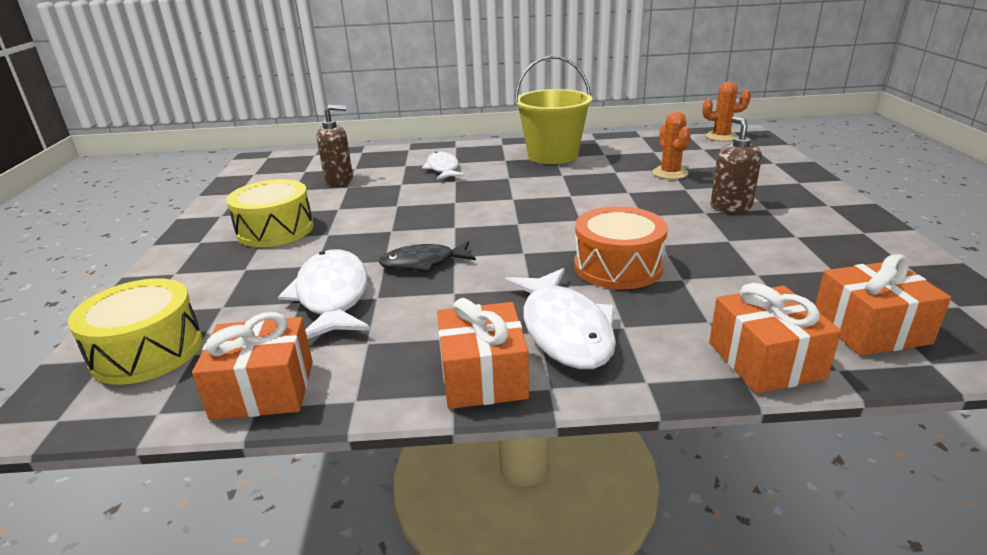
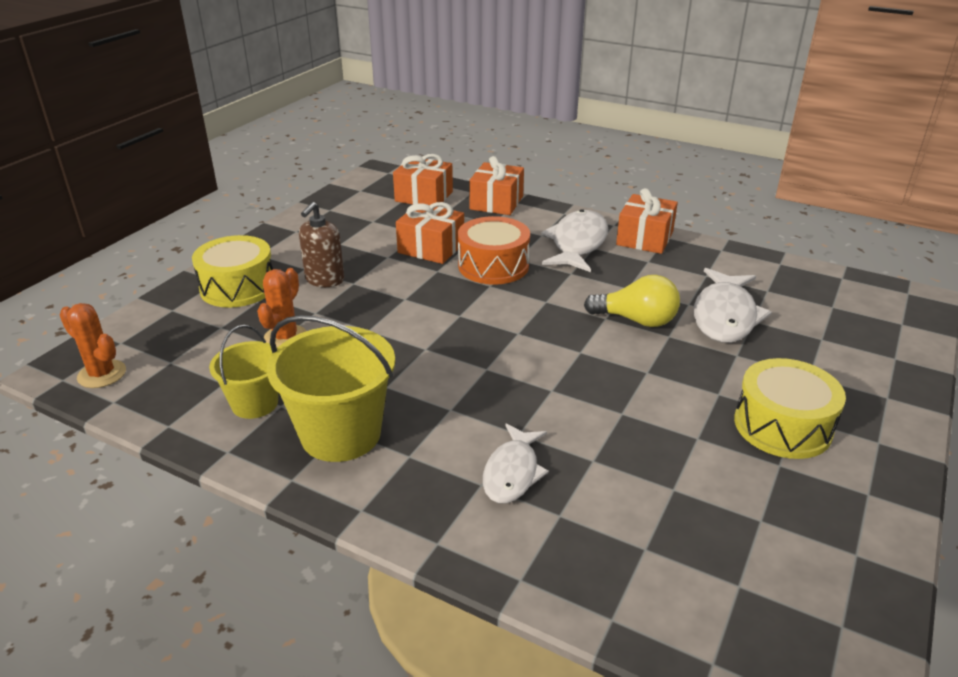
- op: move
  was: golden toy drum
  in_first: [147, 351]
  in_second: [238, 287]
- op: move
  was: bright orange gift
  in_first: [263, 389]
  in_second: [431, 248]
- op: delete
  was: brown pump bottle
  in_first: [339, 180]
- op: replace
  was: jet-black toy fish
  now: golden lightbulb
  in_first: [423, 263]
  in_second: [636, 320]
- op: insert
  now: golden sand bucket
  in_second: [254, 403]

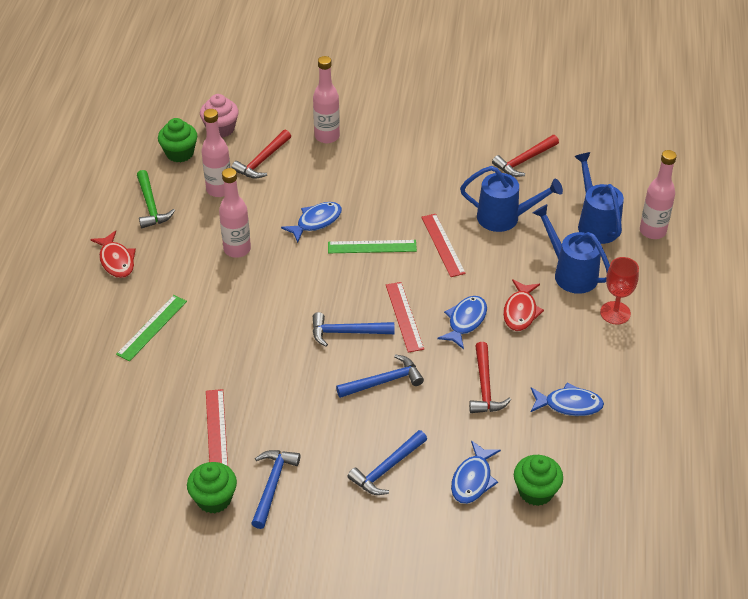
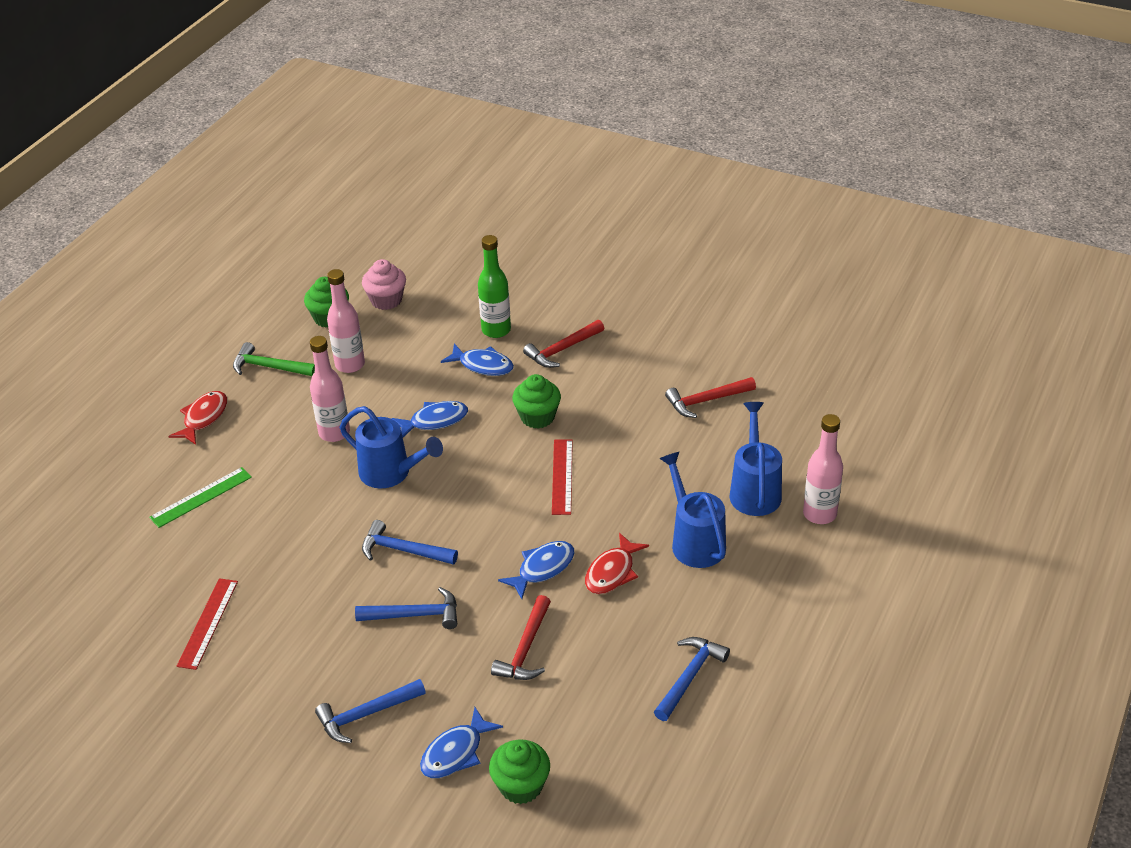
- op: rotate
  was: scarlet toy fish
  in_first: [116, 260]
  in_second: [203, 418]
  clockwise: -150
- op: rotate
  was: leaf-green hammer
  in_first: [151, 205]
  in_second: [270, 367]
  clockwise: 105
- op: move
  was: leaf-green fairy cake
  in_first: [214, 499]
  in_second: [537, 417]
- op: move
  was: scarlet hammer
  in_first: [262, 160]
  in_second: [562, 349]
- op: move
  was: blue hammer
  in_first: [272, 485]
  in_second: [689, 677]
- op: recolor
  was: pink flask
  now: leaf-green flask
  in_first: [327, 136]
  in_second: [496, 330]
- op: delete
  was: leaf-green straightedge
  in_first: [372, 247]
- op: delete
  was: scarlet straightedge
  in_first: [404, 316]
- op: move
  was: blue watering can
  in_first: [505, 218]
  in_second: [391, 473]
- op: move
  was: blue toy fish
  in_first: [569, 404]
  in_second: [483, 365]
- op: delete
  was: scarlet goblet
  in_first: [615, 313]

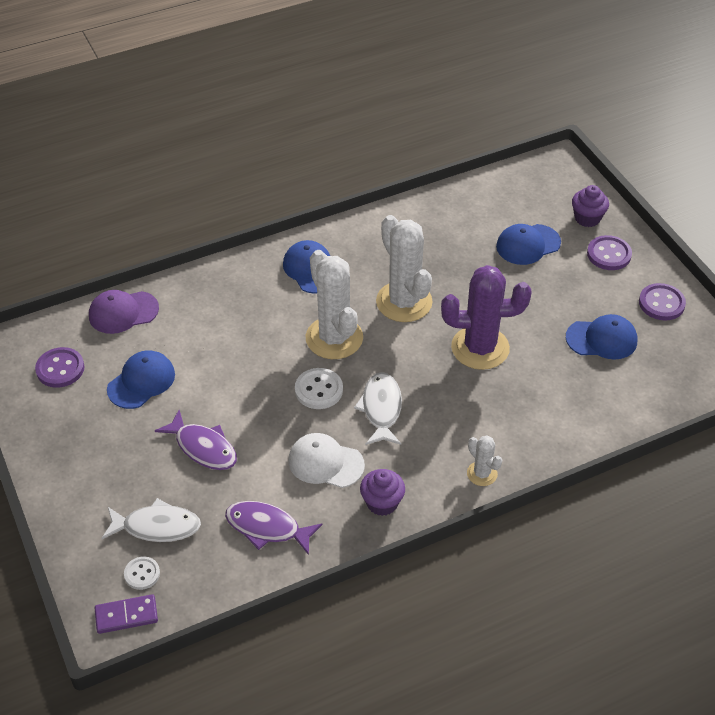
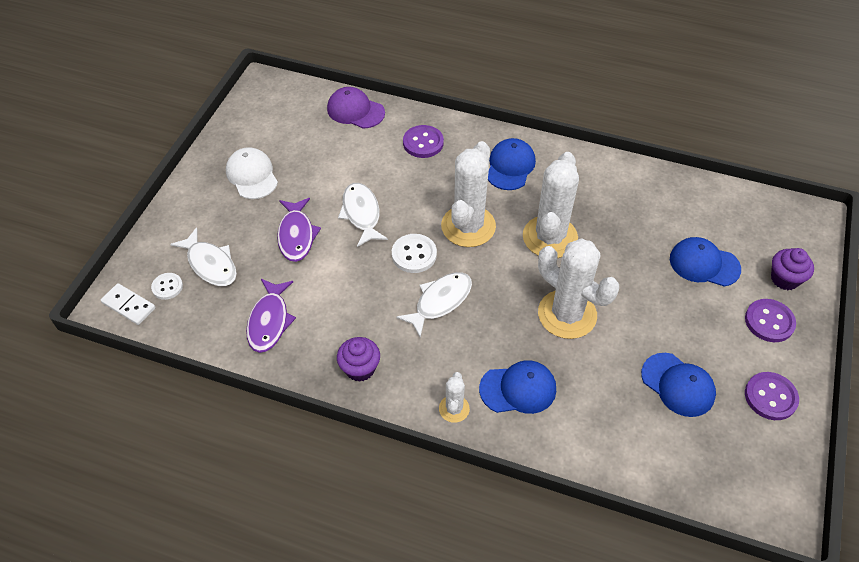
- op: move
  was: purple sewing button
  in_first: [60, 369]
  in_second: [423, 143]
- op: recolor
  was: purple domino tile
  now: pure white domino tile
  in_first: [126, 616]
  in_second: [128, 305]
- op: move
  was: blue baseball cap
  in_first: [141, 381]
  in_second: [518, 389]
- op: rotate
  was: purple toy fish
  in_first: [267, 528]
  in_second: [269, 321]
  clockwise: -150
- op: move
  was: pure white baseball cap
  in_first: [325, 463]
  in_second: [252, 175]
- op: recolor
  was: purple cactus
  now: pure white cactus
  in_first: [480, 348]
  in_second: [567, 314]
- op: insert
  now: pure white toy fish
  in_second: [361, 214]

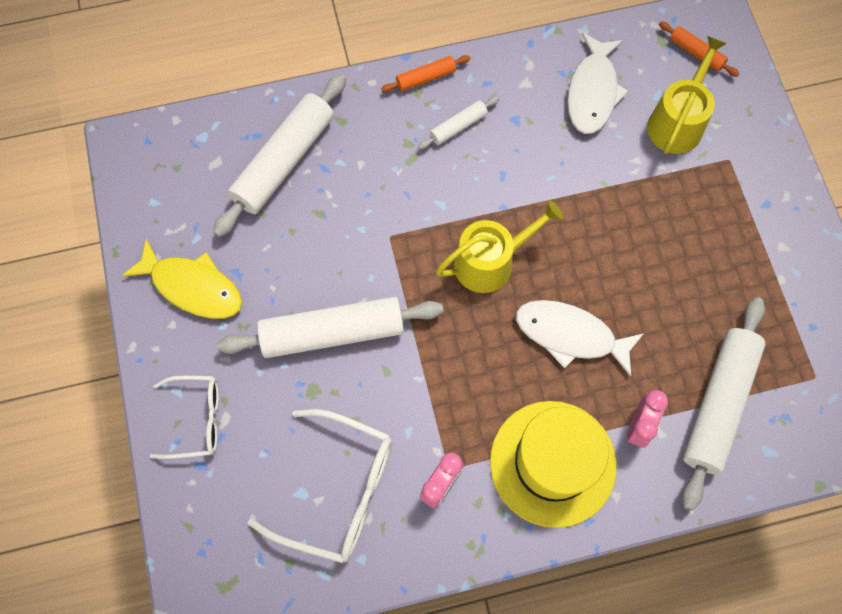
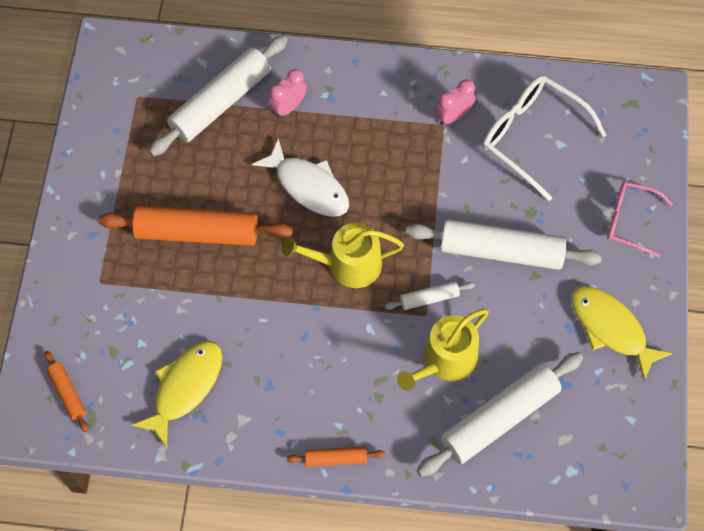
- op: recolor
  was: pure white glasses
  now: pink glasses
  in_first: [196, 419]
  in_second: [629, 221]
- op: move
  was: pure white dough roller
  in_first: [458, 126]
  in_second: [429, 298]
- op: delete
  was: golden top hat
  in_first: [553, 463]
- op: recolor
  was: pure white toy fish
  now: golden toy fish
  in_first: [592, 92]
  in_second: [185, 388]
- op: move
  was: golden watering can
  in_first: [677, 122]
  in_second: [445, 361]
- op: insert
  now: bright orange dough roller
  in_second: [197, 232]

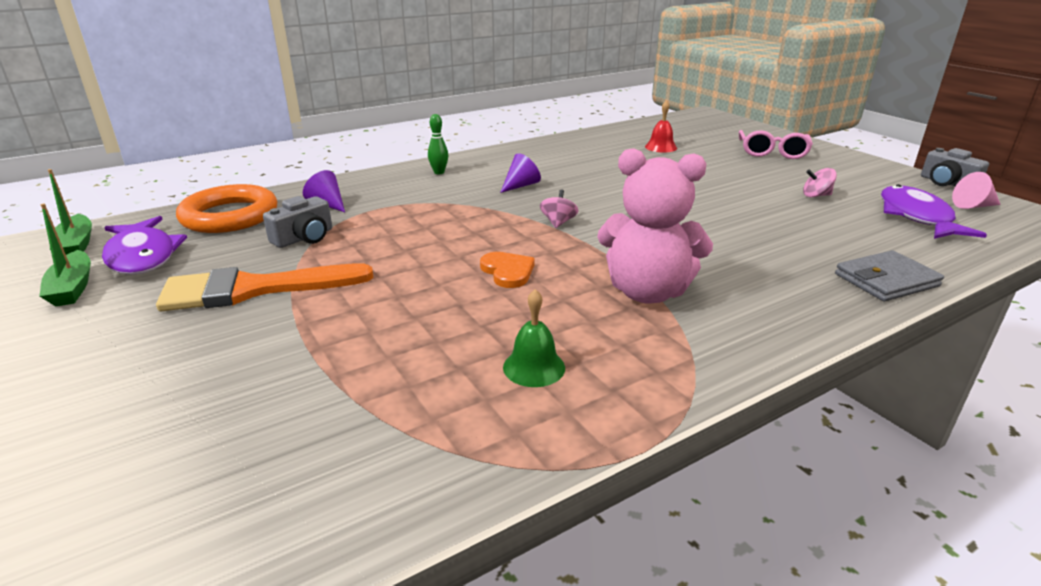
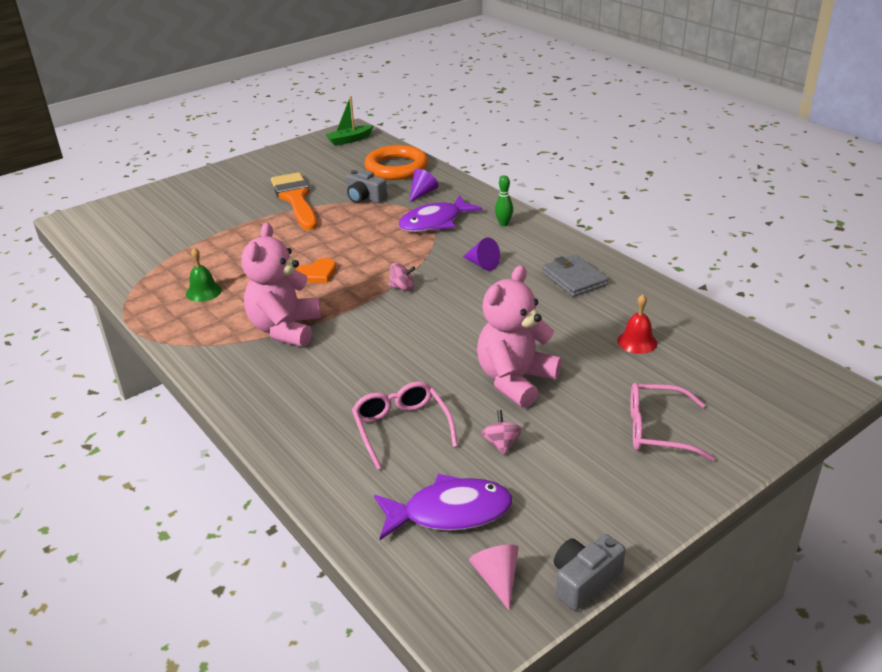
- op: delete
  was: leaf-green boat
  in_first: [72, 288]
- op: move
  was: purple toy fish
  in_first: [142, 256]
  in_second: [434, 222]
- op: move
  was: ash-grey card wallet
  in_first: [886, 280]
  in_second: [574, 279]
- op: insert
  now: pink glasses
  in_second: [401, 428]
- op: insert
  now: pink teddy
  in_second: [515, 380]

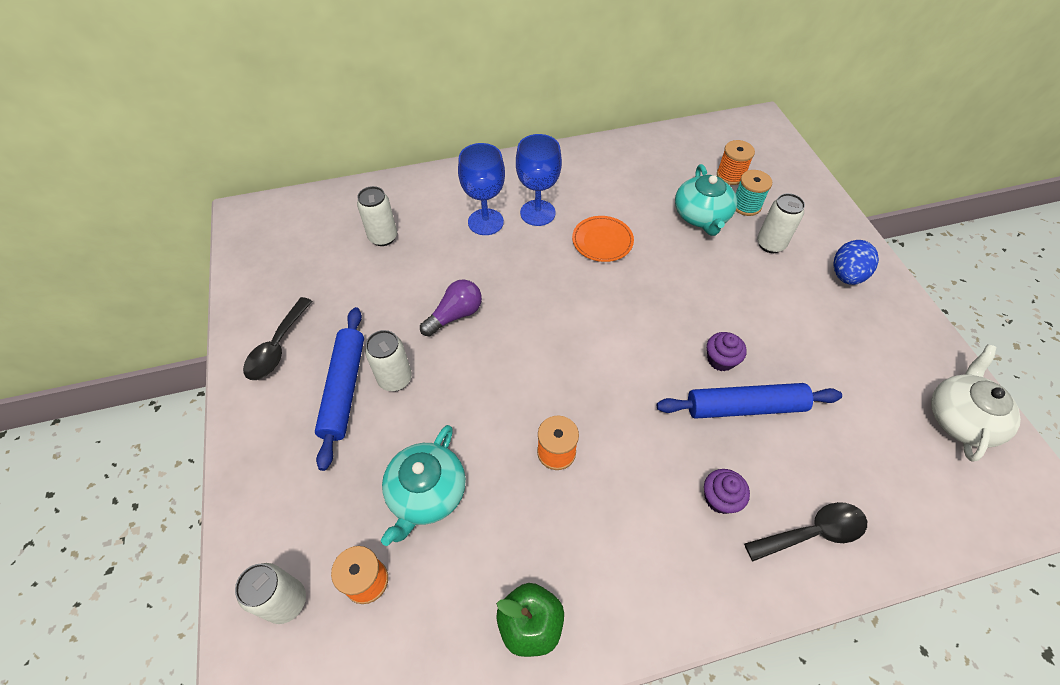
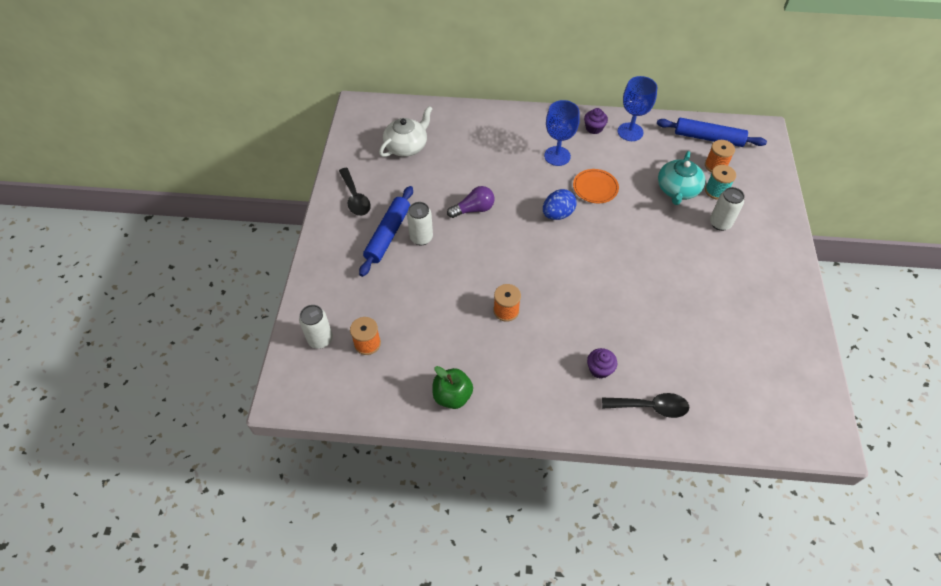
- op: rotate
  was: jet-black teaspoon
  in_first: [277, 347]
  in_second: [355, 198]
  clockwise: -60
- op: delete
  was: pure white soda can
  in_first: [383, 237]
- op: delete
  was: teal tea pot
  in_first: [426, 493]
- op: move
  was: blue goblet
  in_first: [485, 222]
  in_second: [630, 132]
- op: move
  was: blue dough roller
  in_first: [745, 407]
  in_second: [708, 138]
- op: move
  was: purple fairy cake
  in_first: [720, 359]
  in_second: [594, 128]
- op: move
  was: blue egg
  in_first: [846, 275]
  in_second: [557, 214]
- op: move
  was: pure white tea pot
  in_first: [960, 418]
  in_second: [406, 146]

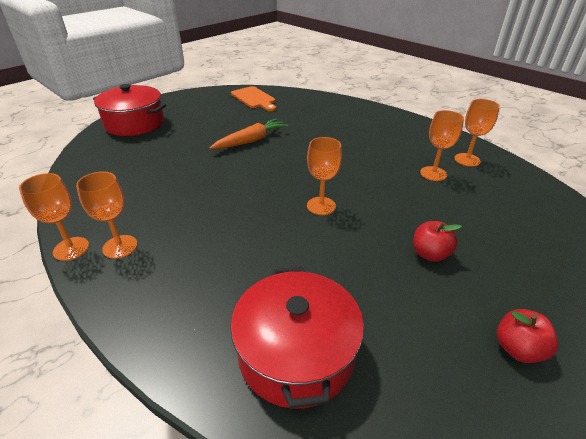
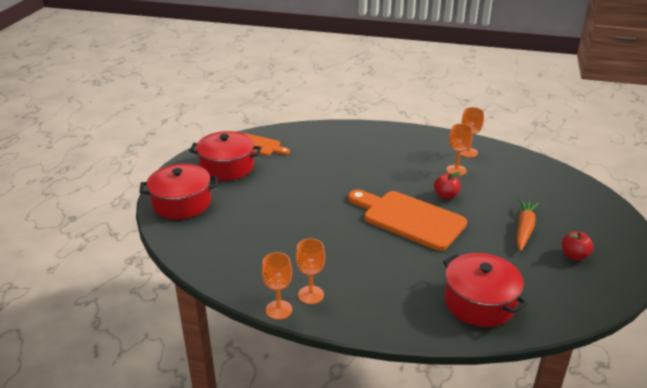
- op: move
  was: bright orange root vegetable
  in_first: [251, 140]
  in_second: [524, 229]
- op: replace
  was: bright orange goblet
  now: bright orange cutting board
  in_first: [321, 206]
  in_second: [409, 218]
- op: move
  was: scarlet apple
  in_first: [430, 254]
  in_second: [446, 196]
- op: insert
  now: scarlet cooking pot
  in_second: [227, 167]

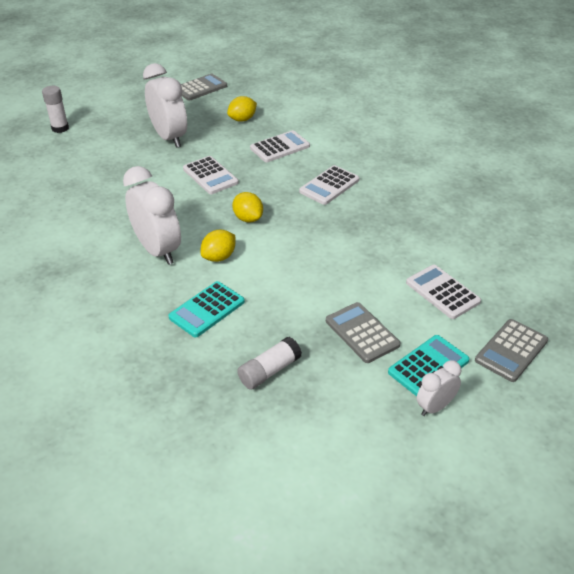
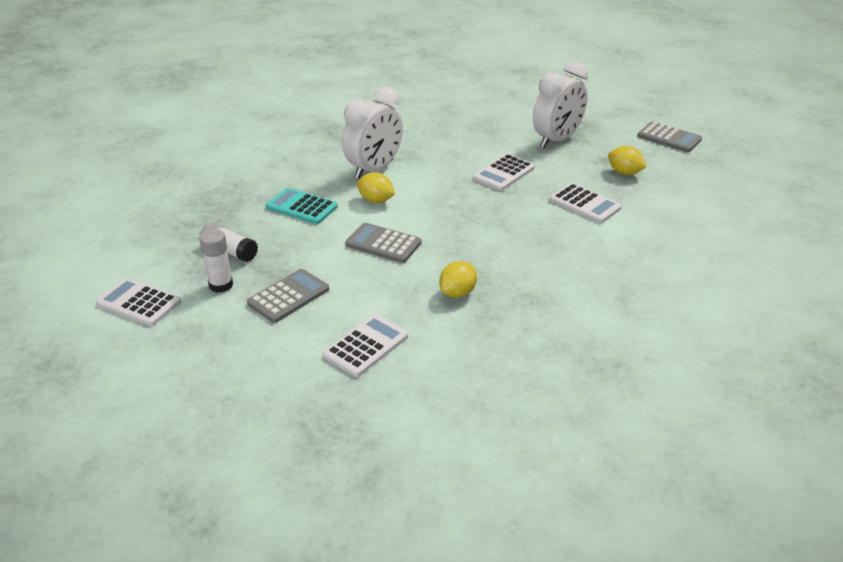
- op: move
  was: pure white glue stick
  in_first: [60, 128]
  in_second: [221, 285]
- op: move
  was: golden lemon
  in_first: [248, 218]
  in_second: [457, 293]
- op: move
  was: pure white pocket calculator
  in_first: [329, 186]
  in_second: [139, 303]
- op: delete
  was: teal pocket calculator
  in_first: [428, 366]
- op: delete
  was: pure white clock
  in_first: [435, 407]
- op: move
  was: ash-grey pocket calculator
  in_first: [511, 350]
  in_second: [383, 244]

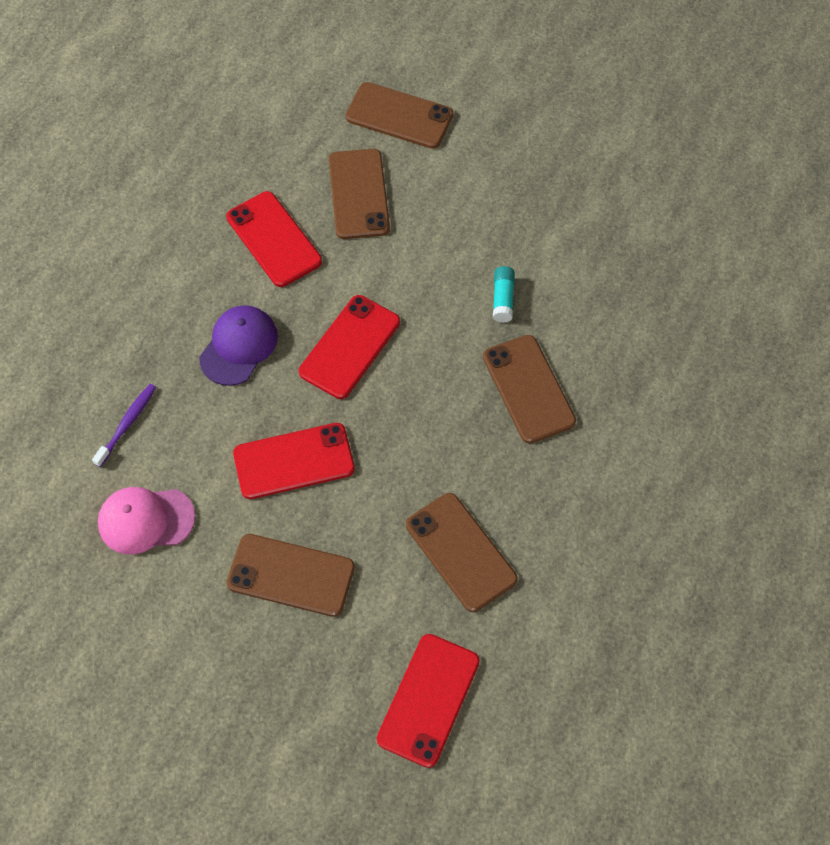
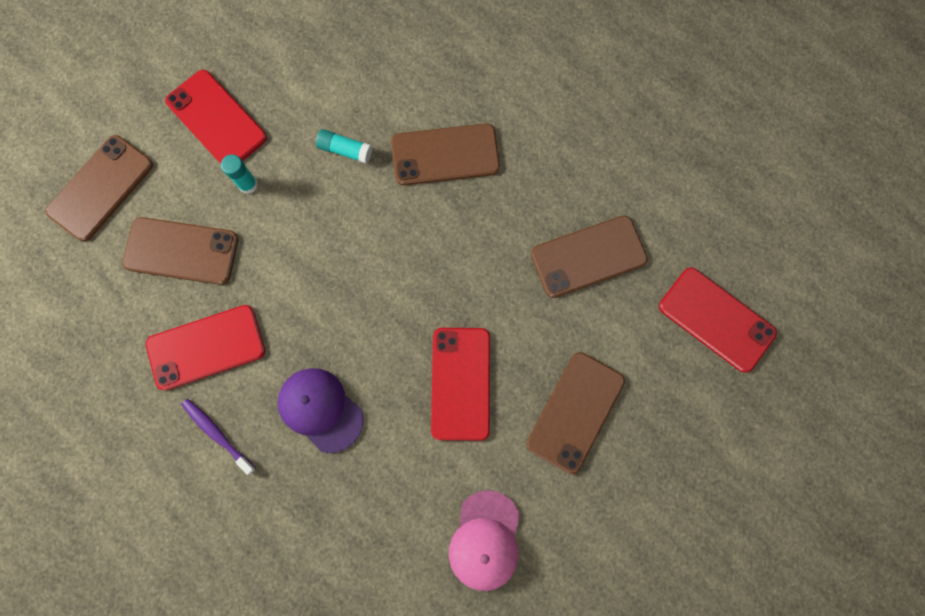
- op: move
  was: purple dental brush
  in_first: [127, 424]
  in_second: [217, 434]
- op: move
  was: scarlet smartphone
  in_first: [350, 347]
  in_second: [216, 119]
- op: insert
  now: teal glue stick
  in_second: [248, 184]

